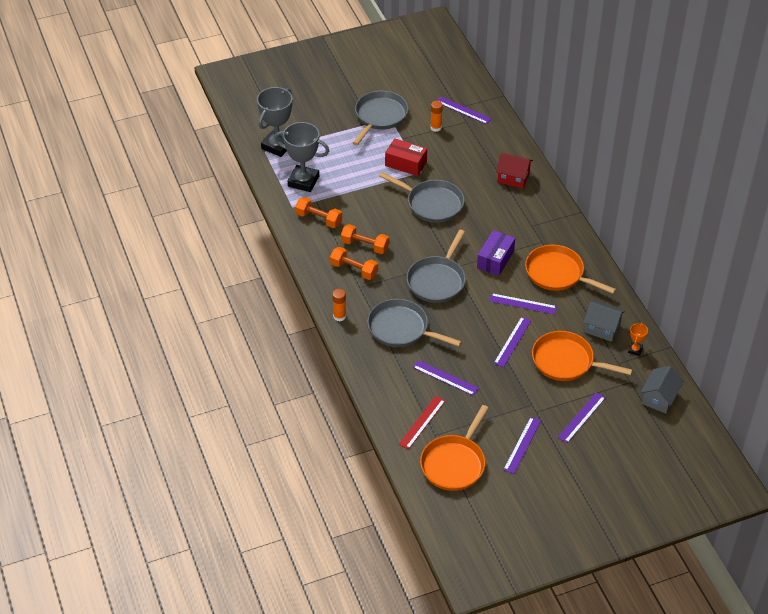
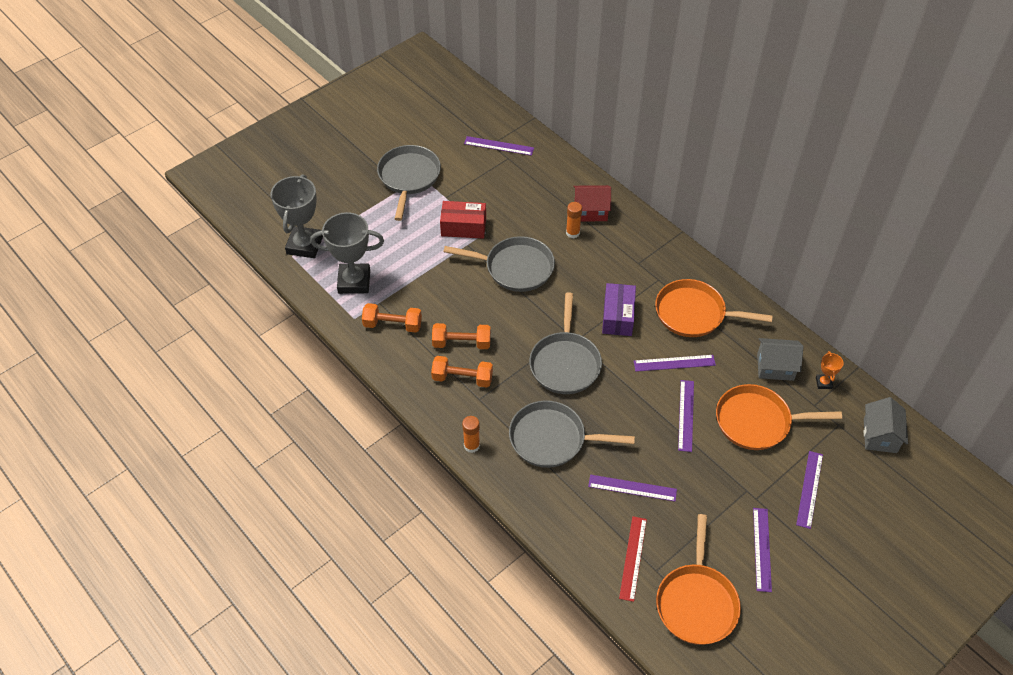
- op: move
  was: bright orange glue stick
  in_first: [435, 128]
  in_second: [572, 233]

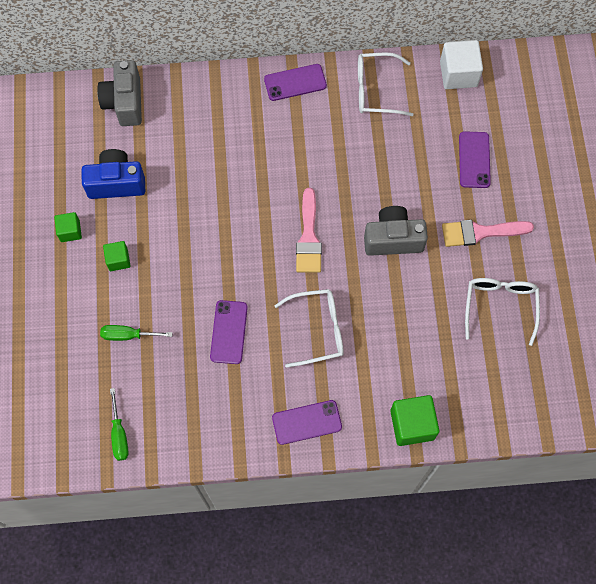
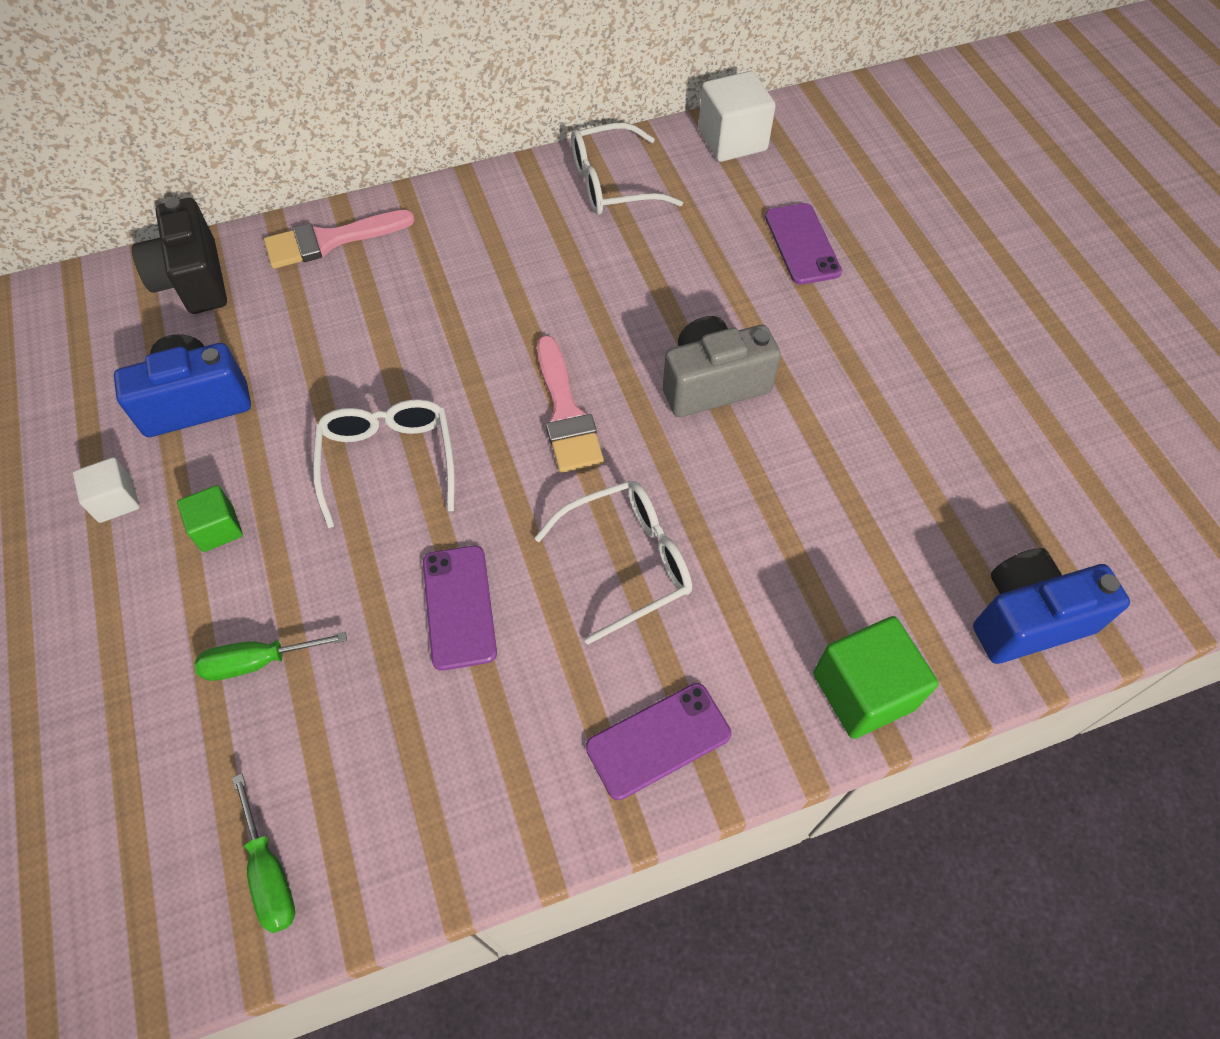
- op: recolor
  was: leaf-green solid cube
  now: pure white solid cube
  in_first: [70, 231]
  in_second: [116, 500]
- op: recolor
  was: ash-grey photo camera
  now: jet-black photo camera
  in_first: [124, 102]
  in_second: [193, 280]
- op: delete
  was: purple smartphone
  in_first: [295, 82]
- op: move
  was: pink paint brush
  in_first: [480, 232]
  in_second: [330, 240]
- op: move
  was: pure white glasses
  in_first: [500, 307]
  in_second: [388, 462]
- op: insert
  now: blue photo camera
  in_second: [1028, 619]

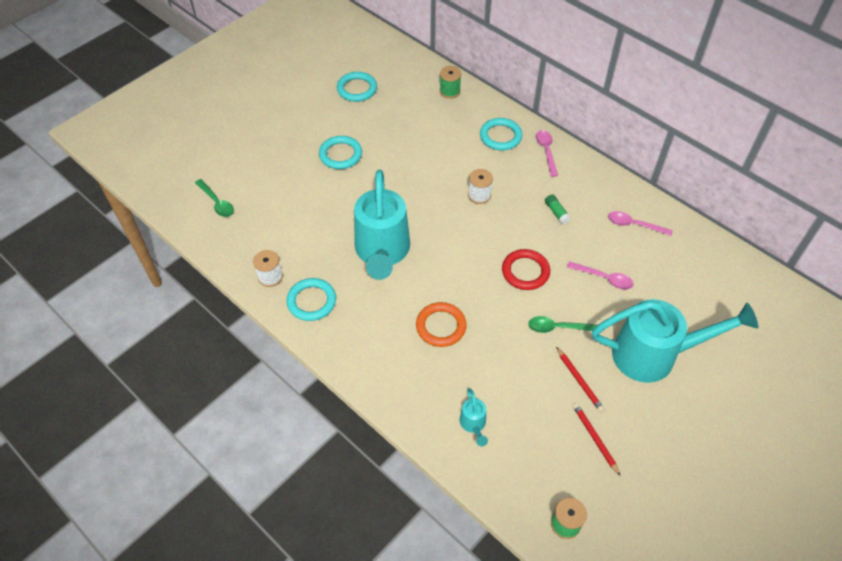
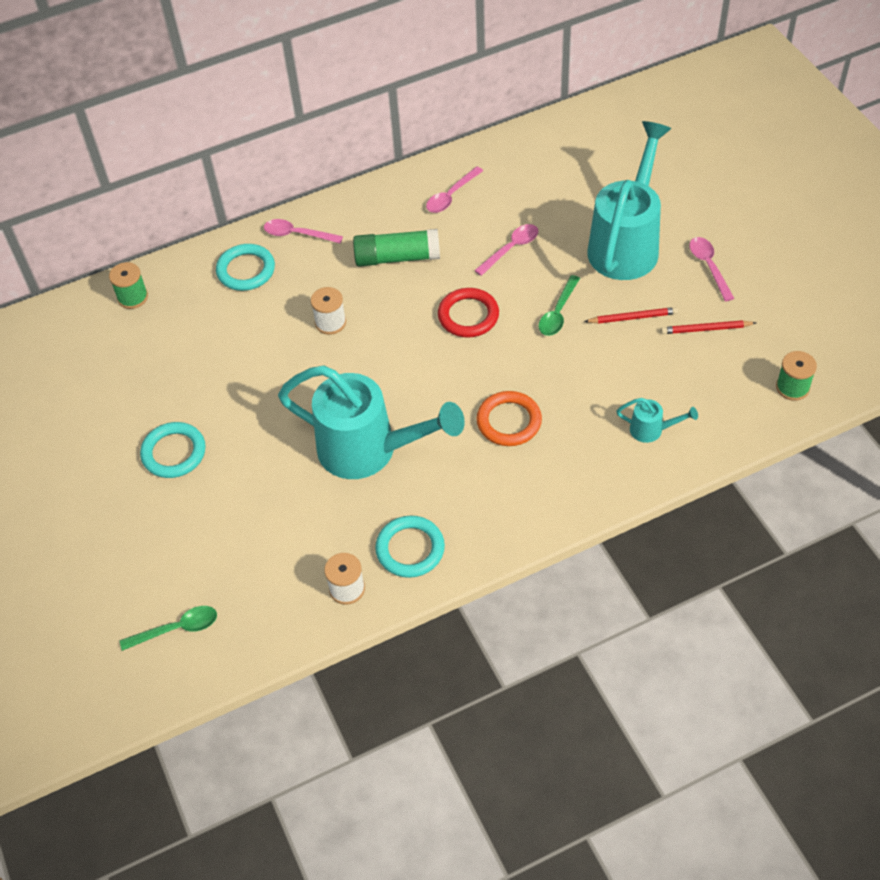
- op: delete
  was: teal hoop
  in_first: [357, 89]
- op: resize
  was: leaf-green glue stick
  in_first: [556, 212]
  in_second: [397, 257]
  ratio: 2.03
- op: insert
  now: pink teaspoon
  in_second: [708, 266]

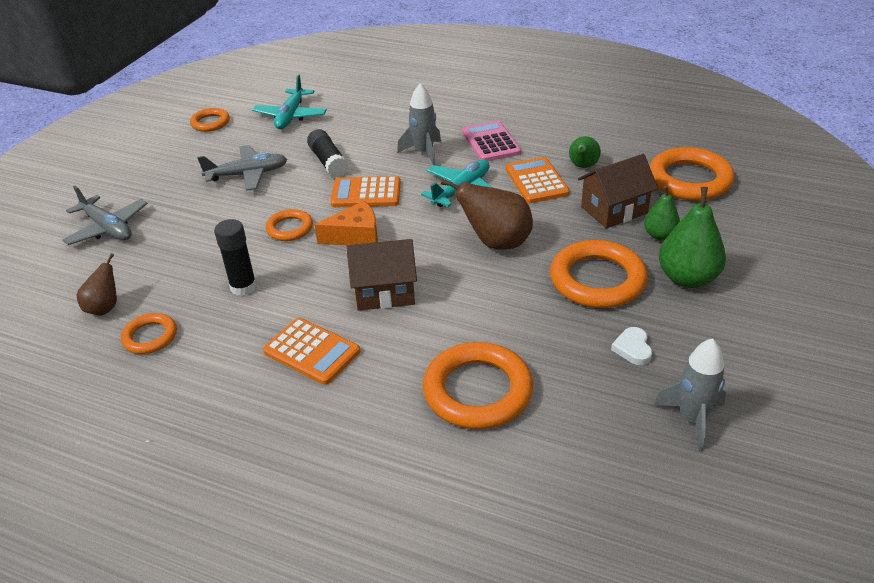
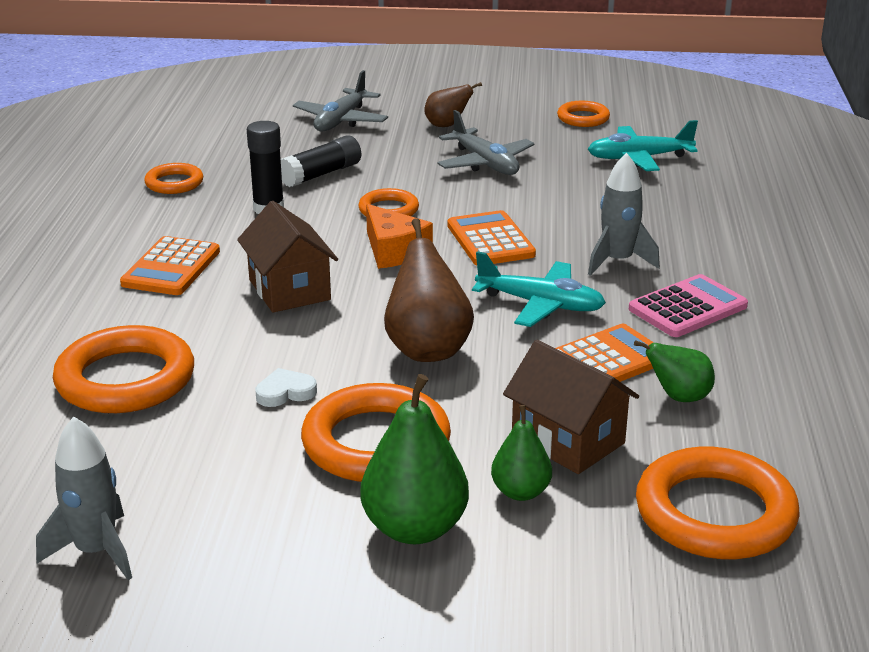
- op: move
  was: brown pear fruit
  in_first: [104, 308]
  in_second: [447, 125]
- op: move
  was: jet-black glue stick
  in_first: [328, 162]
  in_second: [321, 174]
- op: move
  was: pure white heart
  in_first: [633, 348]
  in_second: [285, 392]

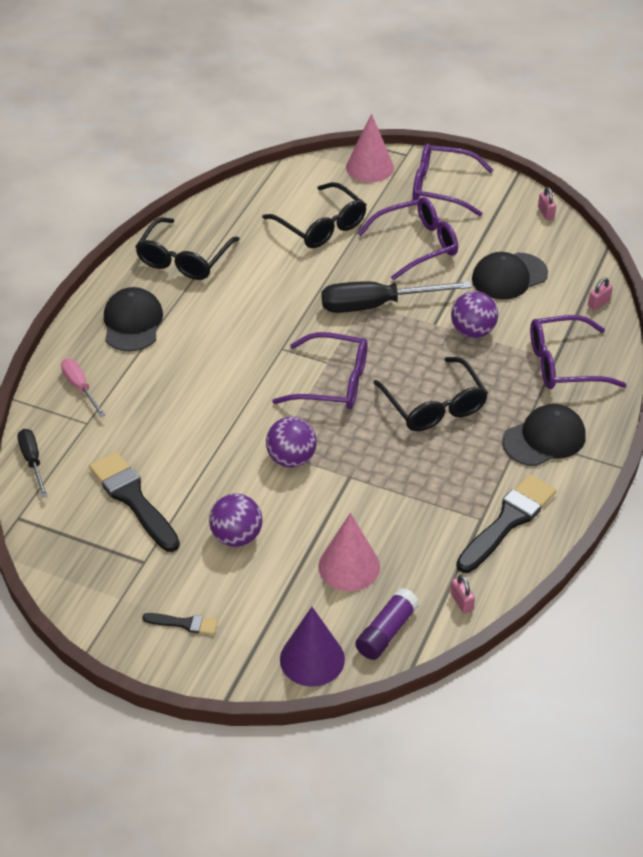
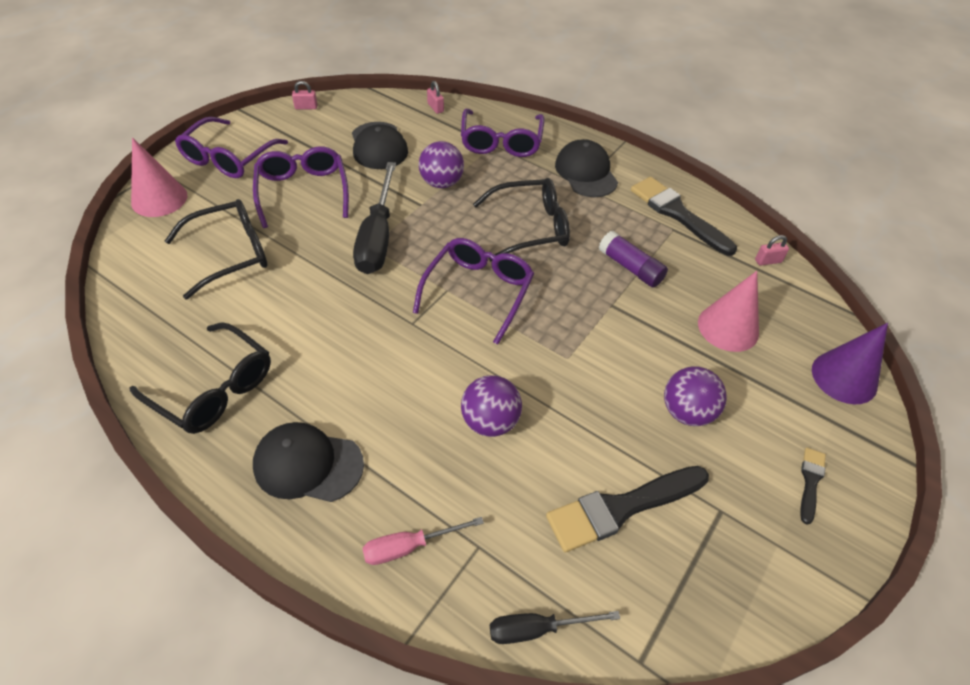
- op: move
  was: purple play ball
  in_first: [291, 459]
  in_second: [490, 421]
- op: move
  was: purple glue stick
  in_first: [386, 632]
  in_second: [630, 267]

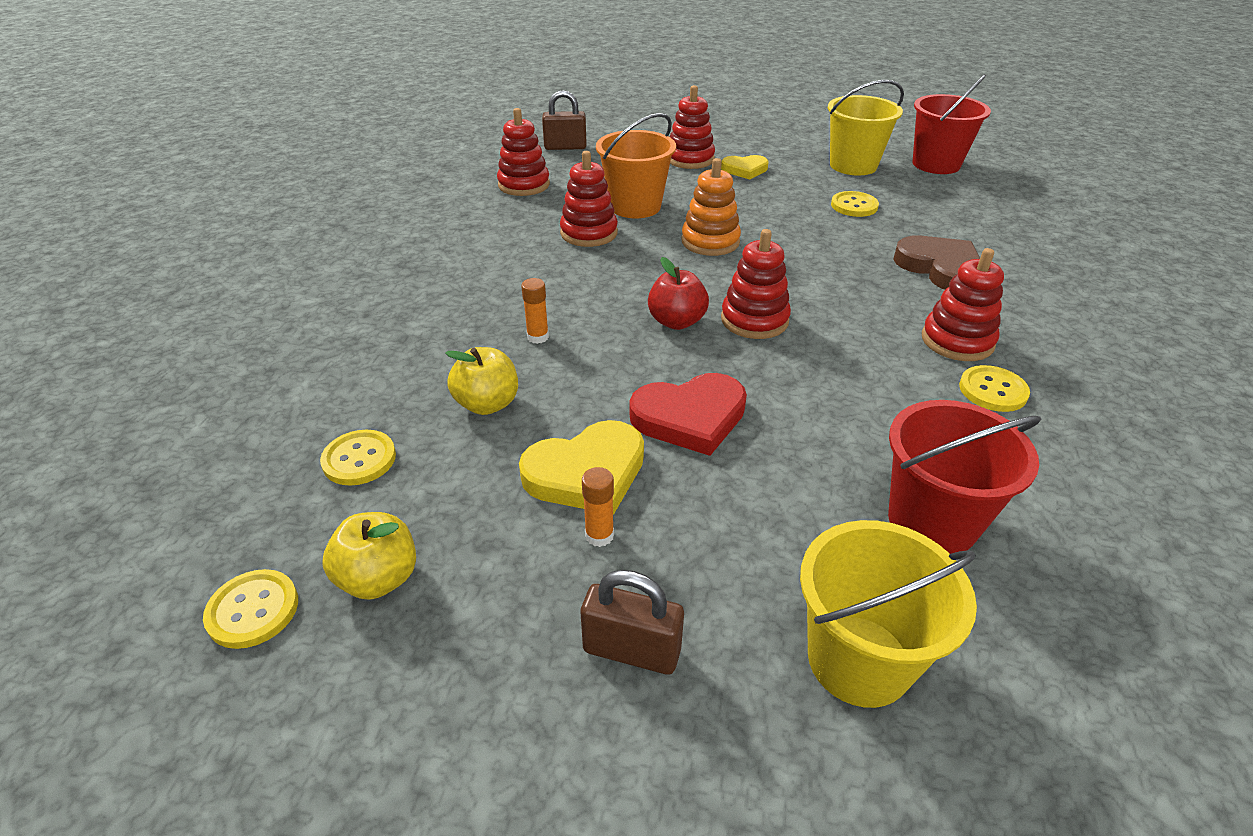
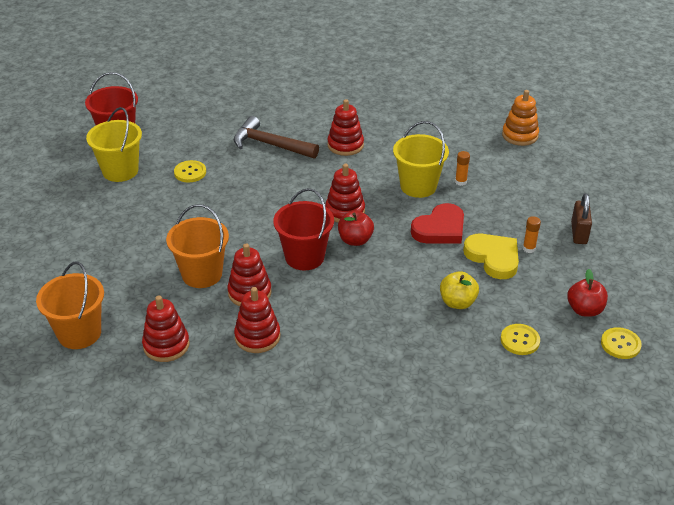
- op: recolor
  was: golden apple
  now: scarlet apple
  in_first: [379, 578]
  in_second: [584, 310]
- op: move
  was: bright orange glue stick
  in_first: [538, 337]
  in_second: [460, 182]
- op: replace
  was: brown padlock
  now: bright orange sand bucket
  in_first: [565, 147]
  in_second: [79, 333]
- op: rotate
  was: scarlet heart
  in_first: [690, 417]
  in_second: [440, 229]
  clockwise: 75
- op: move
  was: scarlet stacking rings
  in_first: [690, 159]
  in_second: [257, 337]
- op: move
  was: bright orange stacking rings
  in_first: [710, 241]
  in_second: [520, 135]
- op: delete
  was: golden heart
  in_first: [744, 169]
- op: move
  was: golden sand bucket
  in_first: [859, 660]
  in_second: [418, 186]
- op: move
  was: scarlet sand bucket
  in_first: [932, 522]
  in_second: [304, 257]
- op: replace
  was: brown heart
  now: brown hammer
  in_first: [940, 268]
  in_second: [270, 144]
- op: delete
  was: golden sewing button
  in_first: [992, 390]

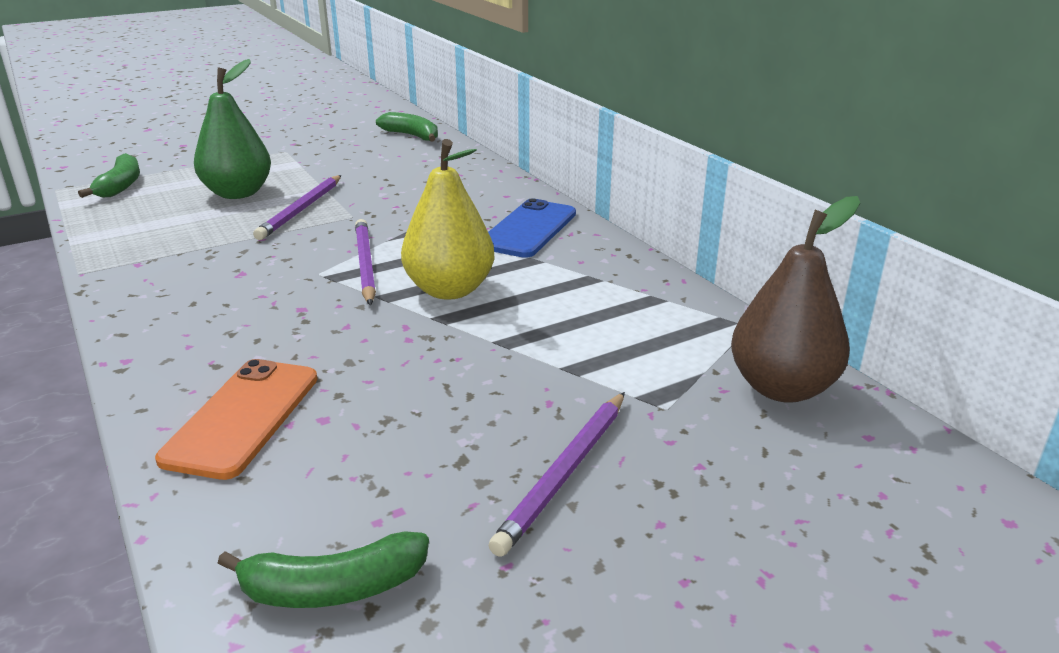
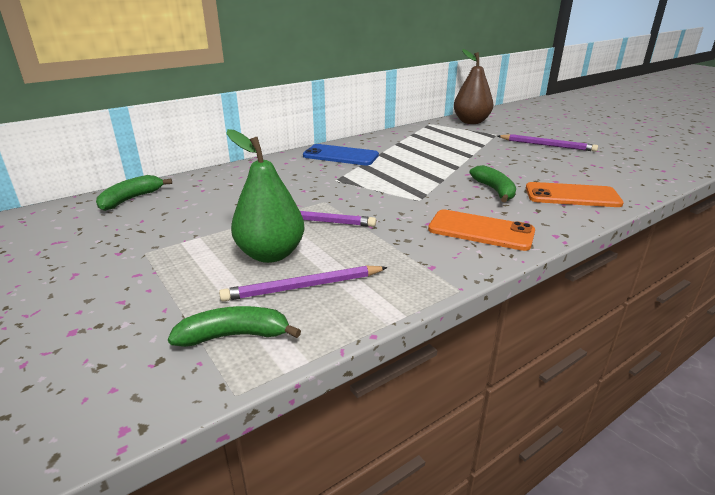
- op: move
  was: leaf-green toy banana
  in_first: [333, 588]
  in_second: [494, 190]
- op: move
  was: purple pencil
  in_first: [365, 264]
  in_second: [303, 287]
- op: delete
  was: golden pear fruit
  in_first: [450, 290]
- op: insert
  now: bright orange smartphone
  in_second: [481, 230]

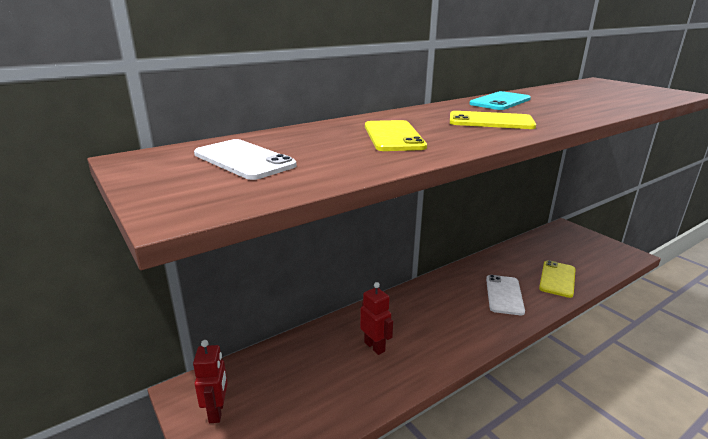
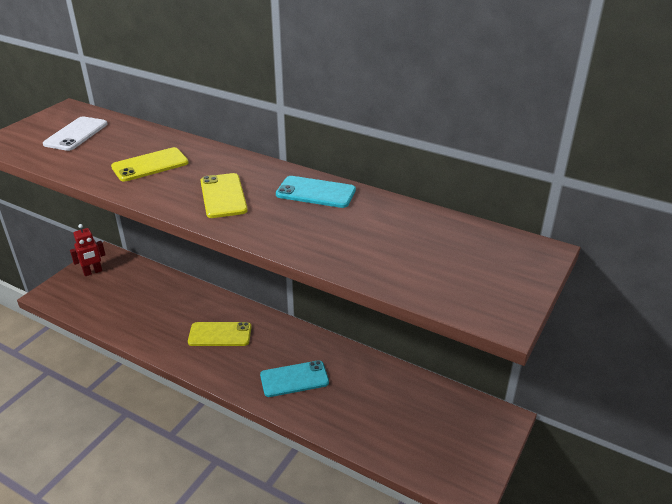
- op: delete
  was: scarlet robot figure
  in_first: [374, 346]
- op: recolor
  was: pure white smartphone
  now: teal smartphone
  in_first: [504, 295]
  in_second: [294, 379]
- op: move
  was: golden smartphone
  in_first: [557, 279]
  in_second: [220, 334]

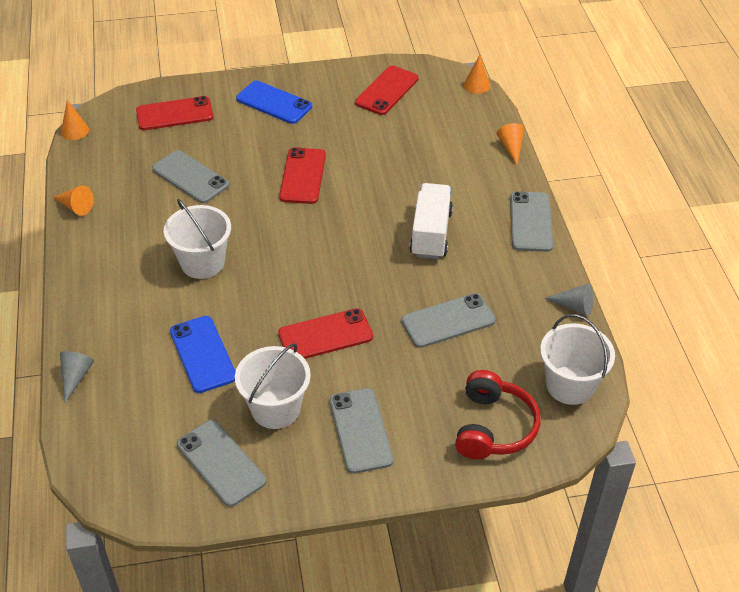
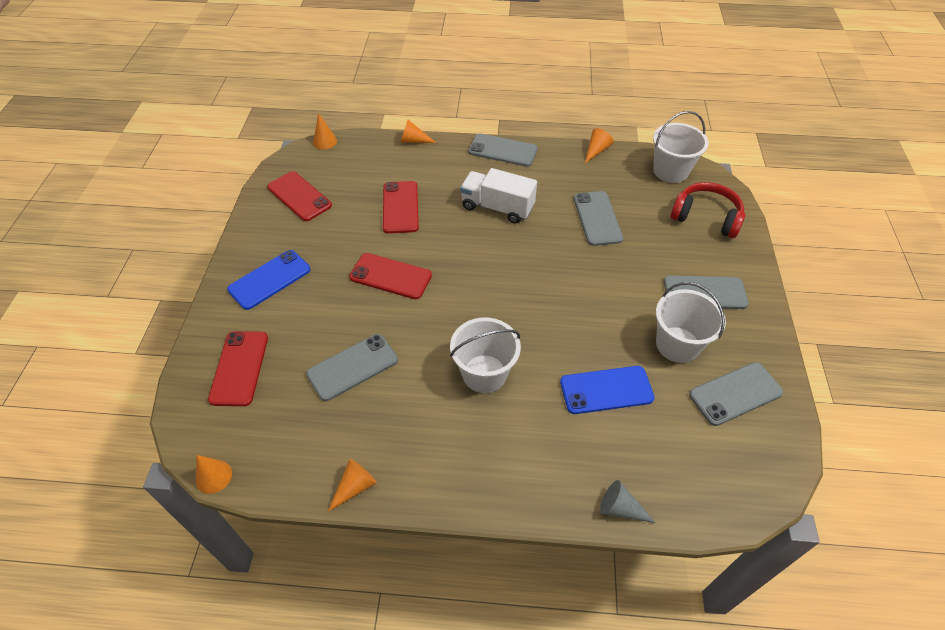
- op: move
  was: scarlet smartphone
  in_first: [325, 335]
  in_second: [400, 207]
- op: recolor
  was: ash-grey solid cone
  now: bright orange solid cone
  in_first: [574, 306]
  in_second: [596, 151]

